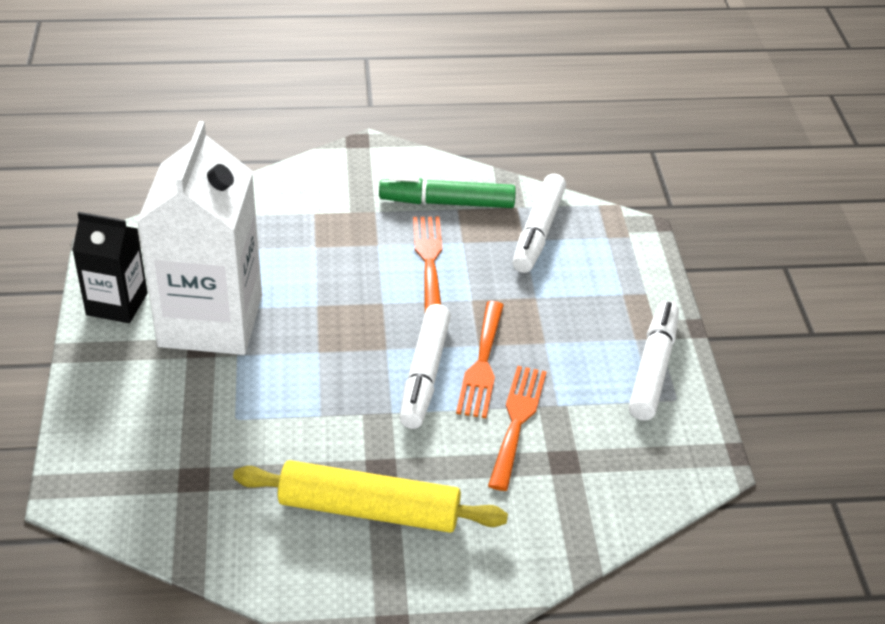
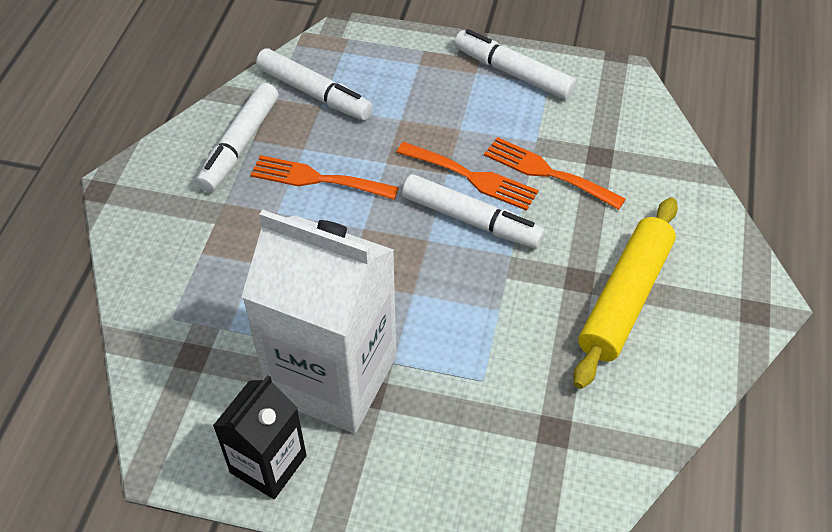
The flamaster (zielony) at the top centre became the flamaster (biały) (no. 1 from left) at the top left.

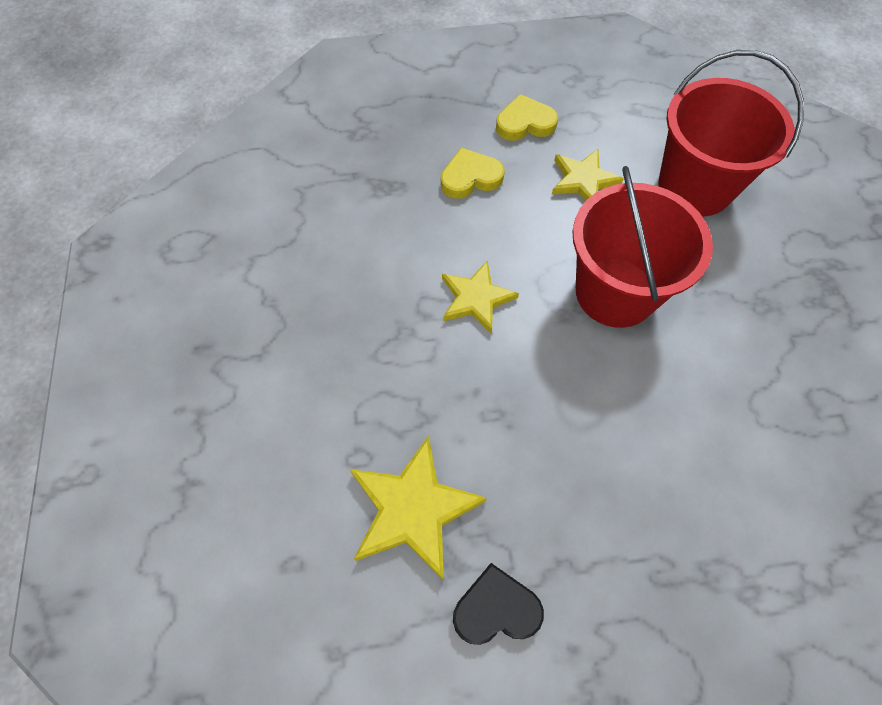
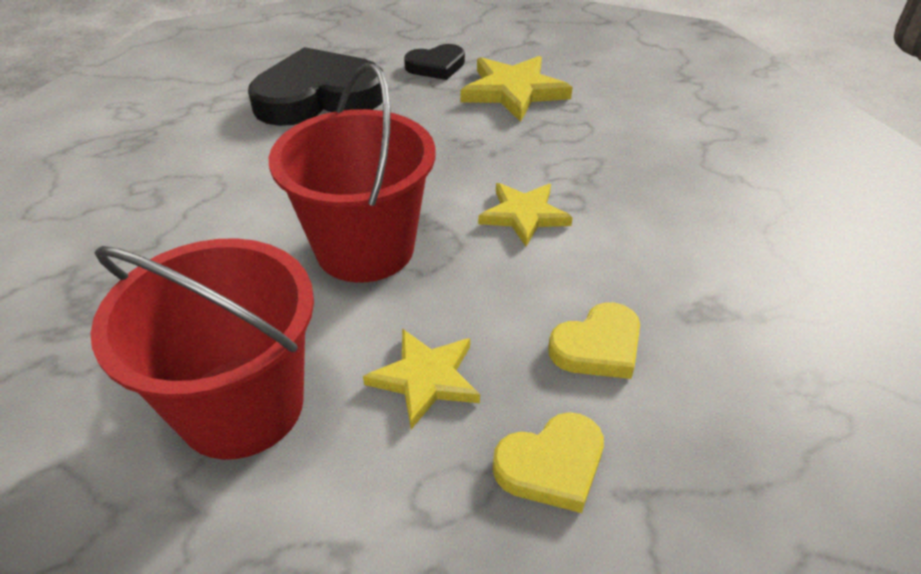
The serce (czarny) (no. 1 from left) at the top centre appeared.

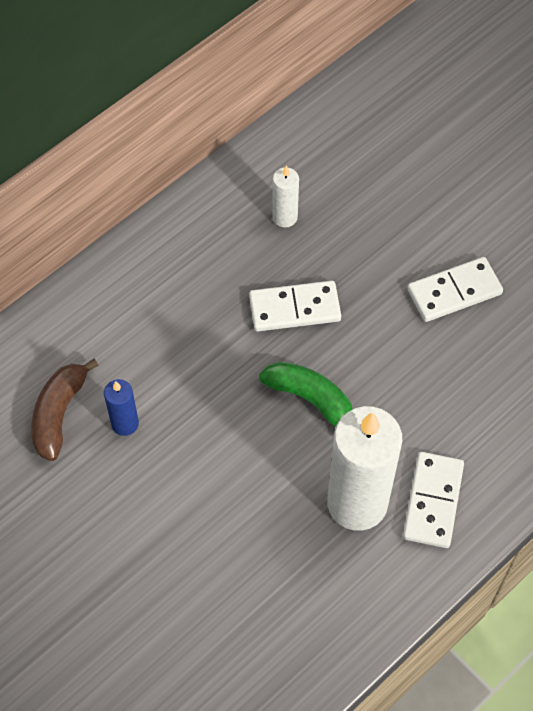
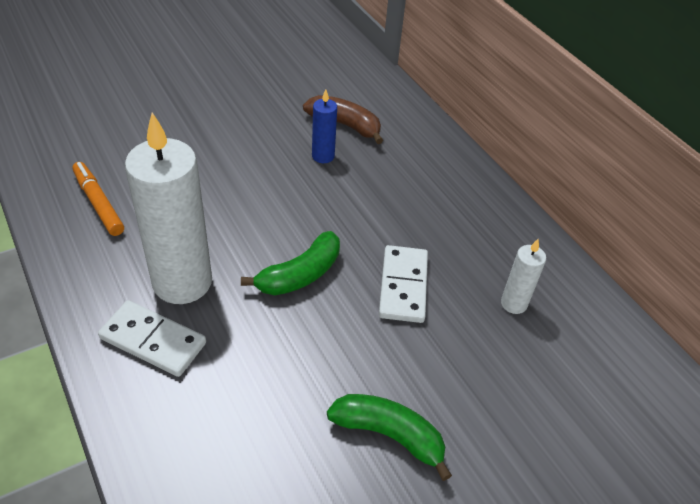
The flamaster (pomarańczowy) at the middle left appeared. The kostka domina (biały) (no. 3 from left) at the middle right was replaced by the banan (zielony) (no. 2 from left) at the bottom centre.

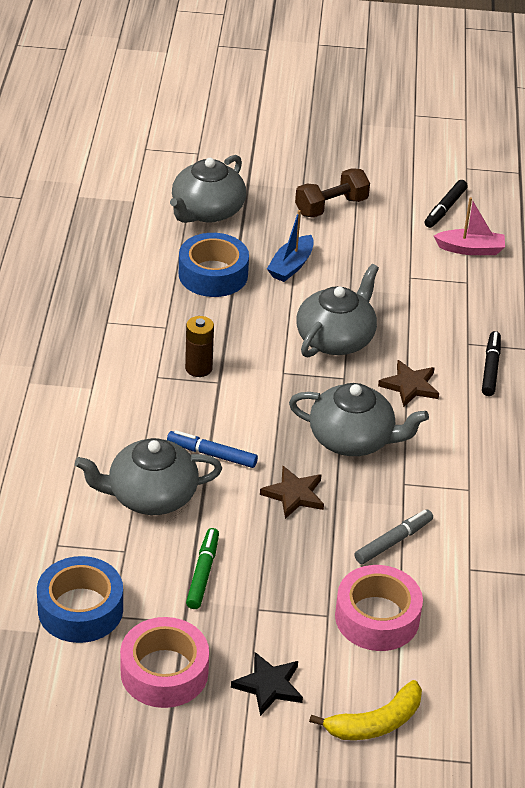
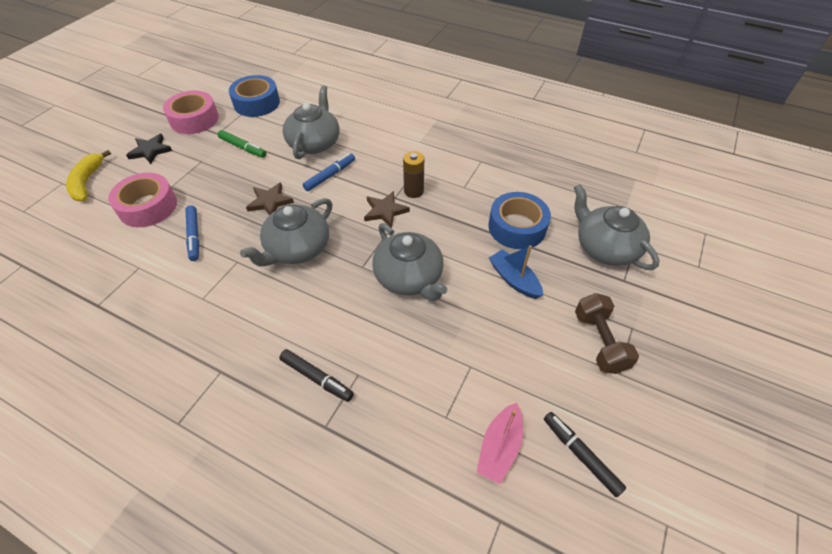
The flamaster (szary) at the bottom right became the flamaster (niebieski) (no. 1 from left) at the middle left. The gwiazda (brązowy) (no. 2 from left) moved from the middle right to the centre.

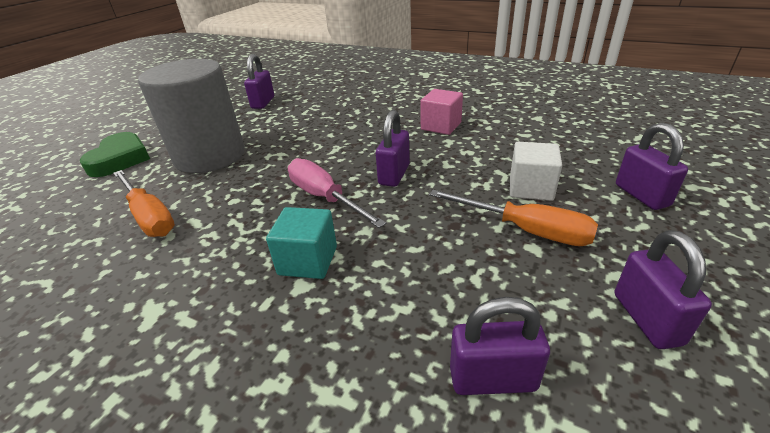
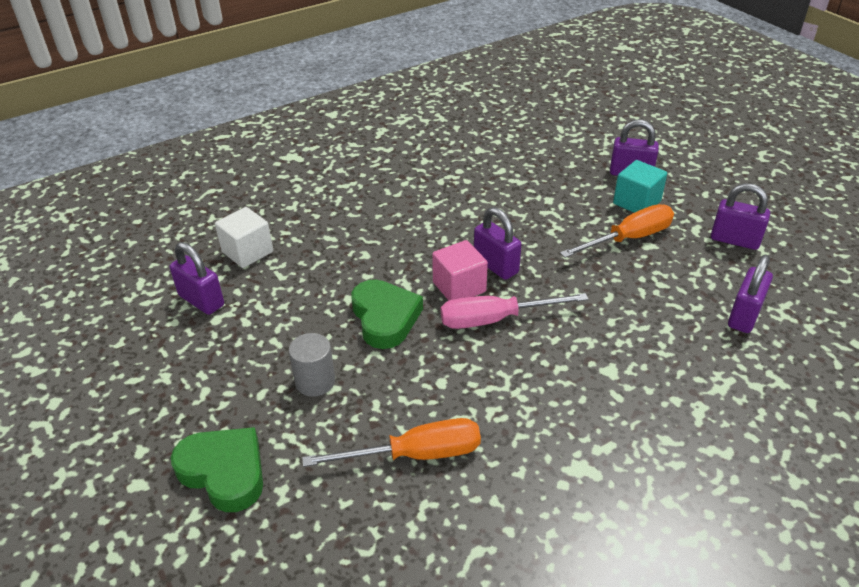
The sześcian (biały) moved from the middle right to the middle left. The walec (szary) at the top left changed to 0.43 times the size. The serce (zielony) (no. 2 from left) at the centre appeared. The sześcian (różowy) moved from the top centre to the centre. The sześcian (turkusowy) moved from the centre to the top right.

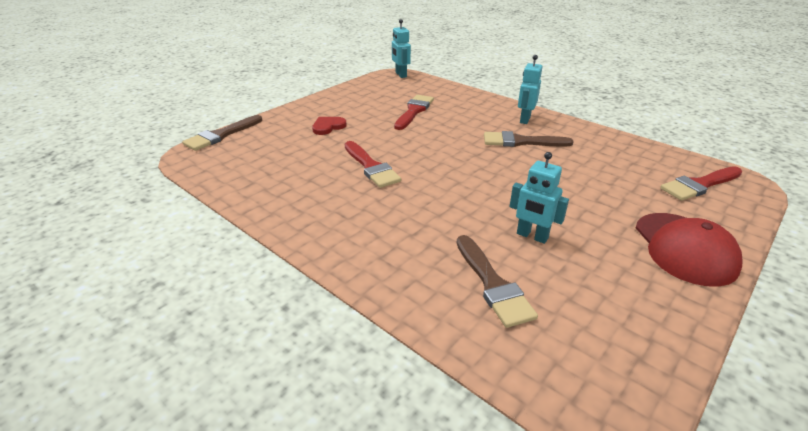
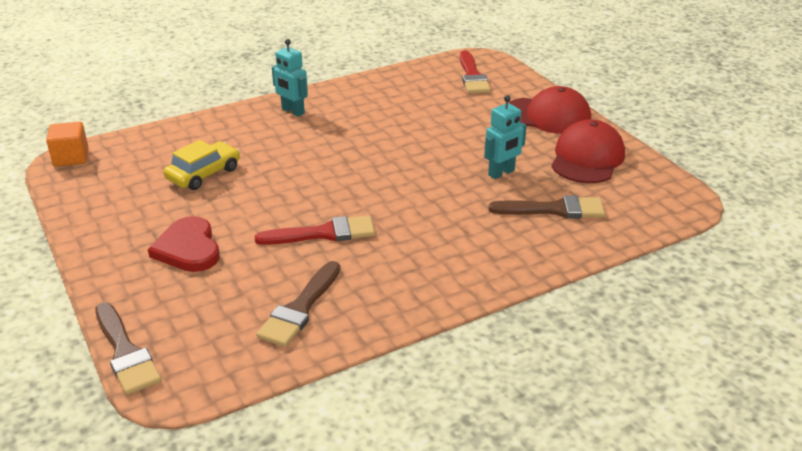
The robot (turkusowy) (no. 1 from left) at the top centre was replaced by the sześcian (pomarańczowy) at the top left. The serce (czerwony) at the top centre changed to 1.50 times the size. The pędzel (czerwony) (no. 2 from left) at the top centre was replaced by the samochód (żółty) at the middle left. The pędzel (brązowy) (no. 3 from left in the first image) moved from the top centre to the bottom centre. The czapka (czerwony) (no. 2 from left) at the middle right appeared.

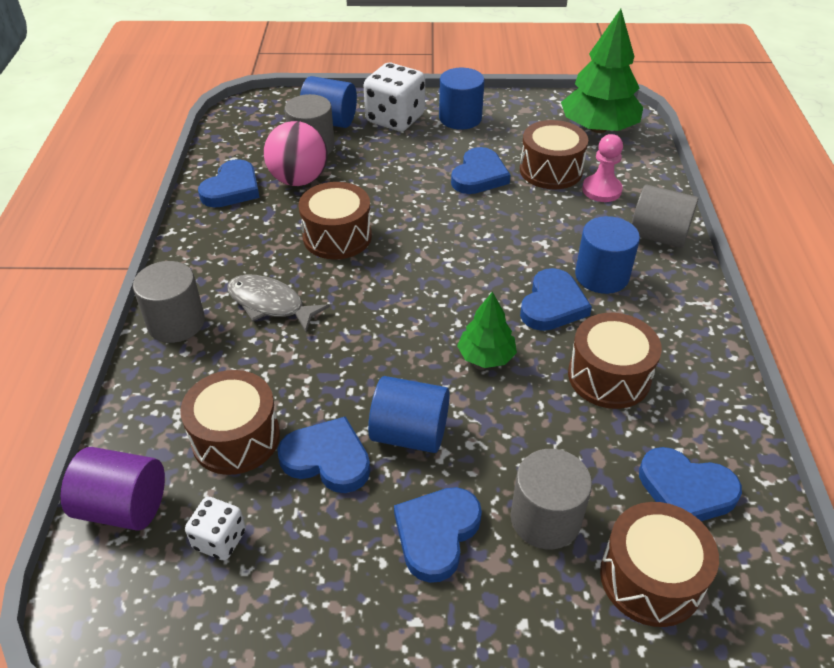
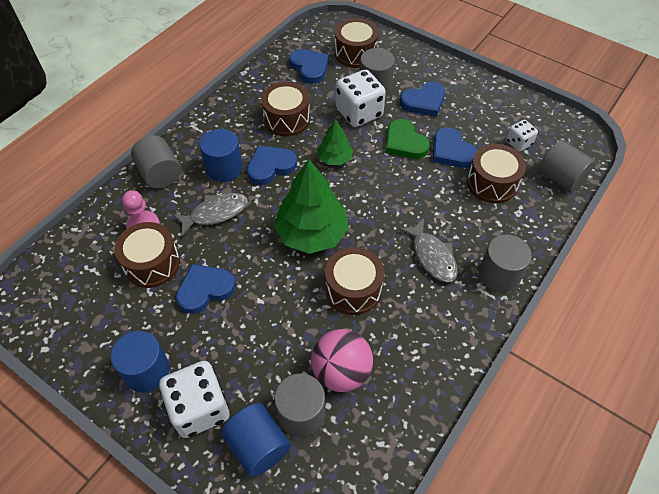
The ryba (szary) (no. 1 from left) at the middle left appeared. The drzewko (zielony) (no. 2 from left in the first image) moved from the top right to the centre. The kostka do gry (biały) (no. 2 from left) at the top centre appeared. The walec (niebieski) (no. 2 from left) at the centre was replaced by the serce (zielony) at the top centre. The walec (fioletowy) at the bottom left became the walec (szary) (no. 5 from left) at the middle right. The serce (niebieski) (no. 1 from left) at the top left disappeared.

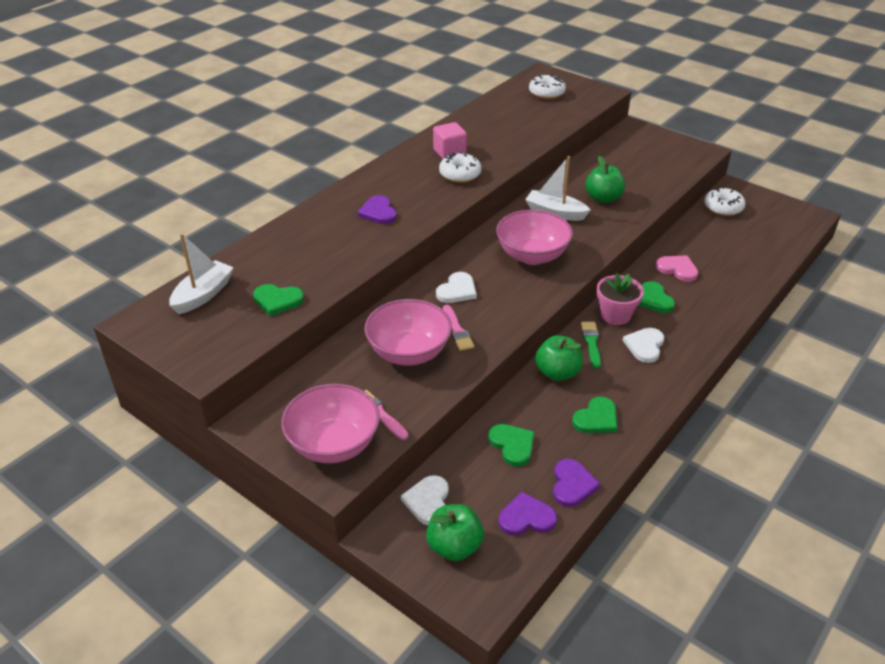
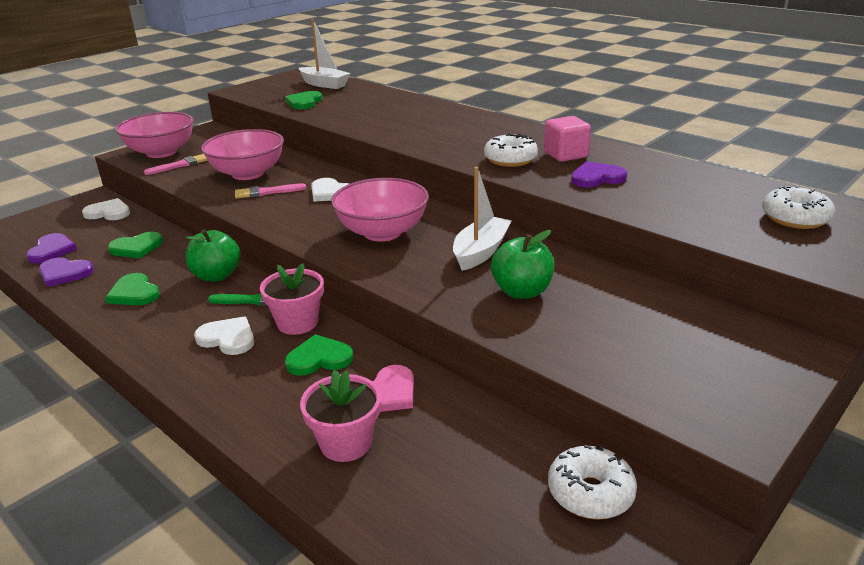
The doniczka (różowy) (no. 2 from left) at the bottom centre appeared. The serce (fioletowy) (no. 1 from left in the first image) moved from the top centre to the top right. The jabłko (zielony) (no. 1 from left) at the bottom centre disappeared.

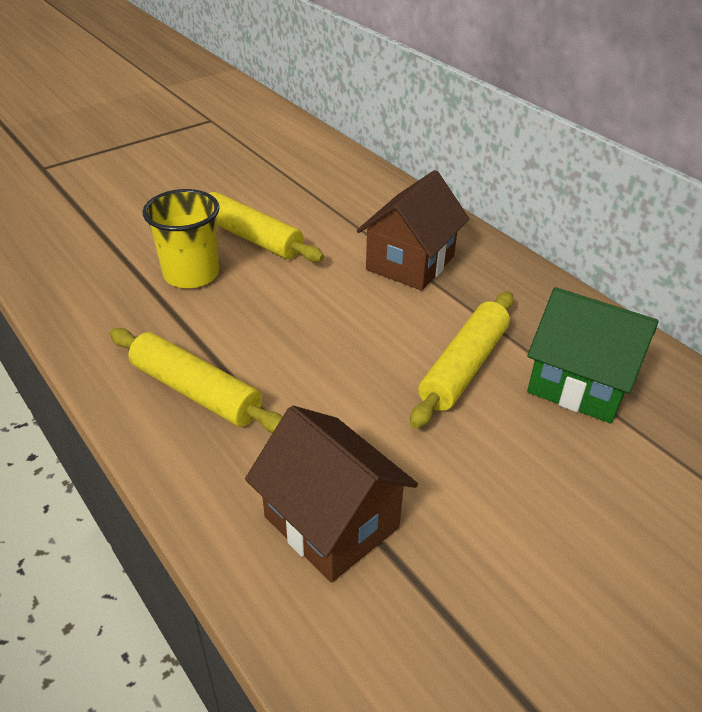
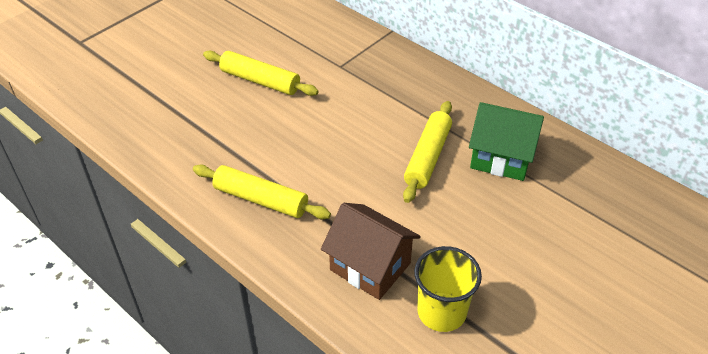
The szklanka (żółty) moved from the middle left to the bottom centre. The domek (brązowy) (no. 2 from left) at the top centre disappeared.

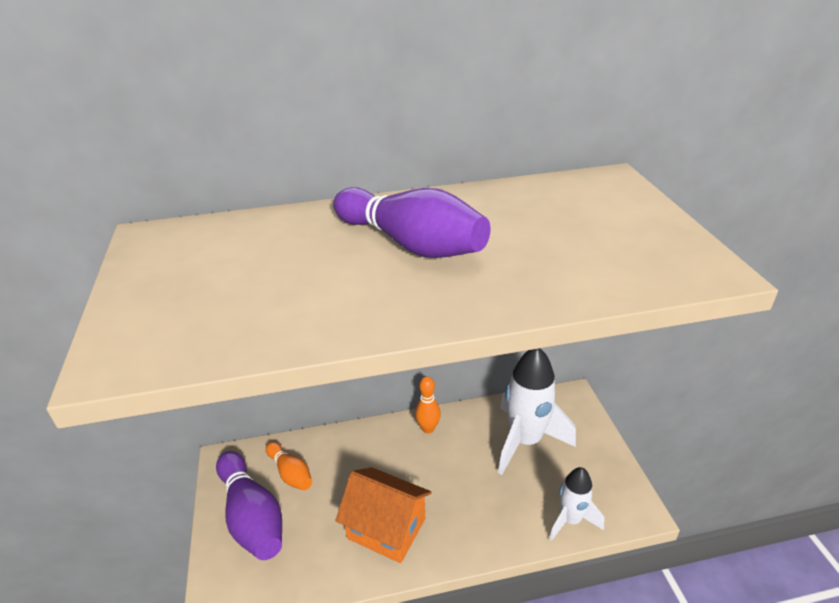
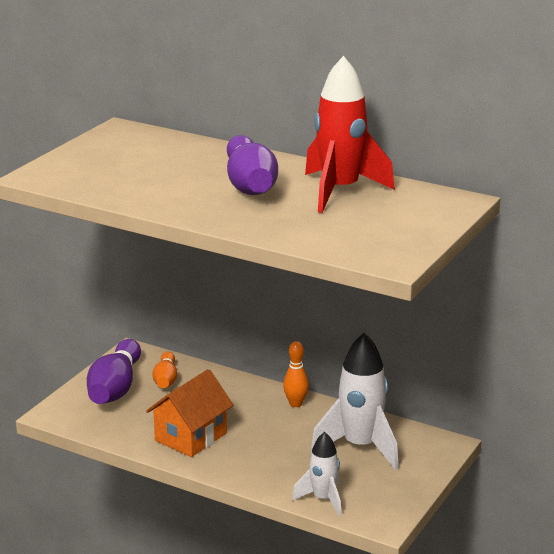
The domek (pomarańczowy) at the bottom centre turned 60 degrees clockwise. The rakieta (czerwony) at the top centre appeared.

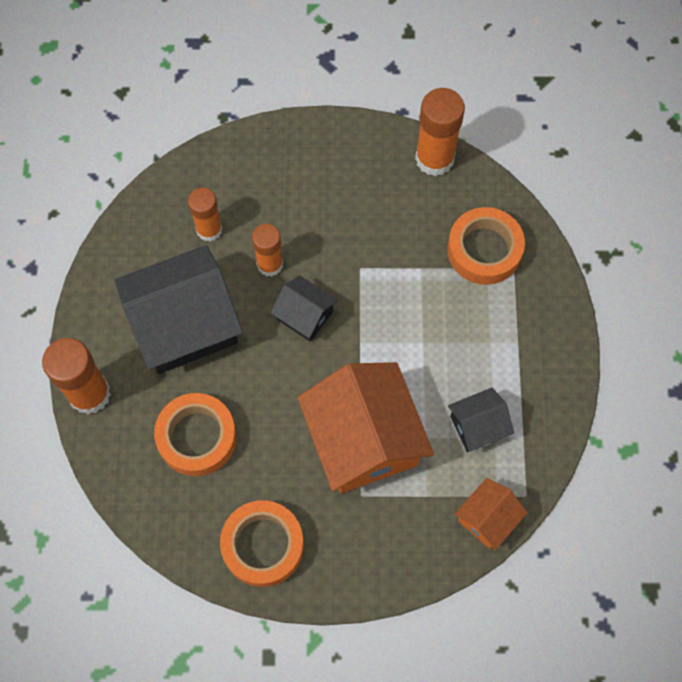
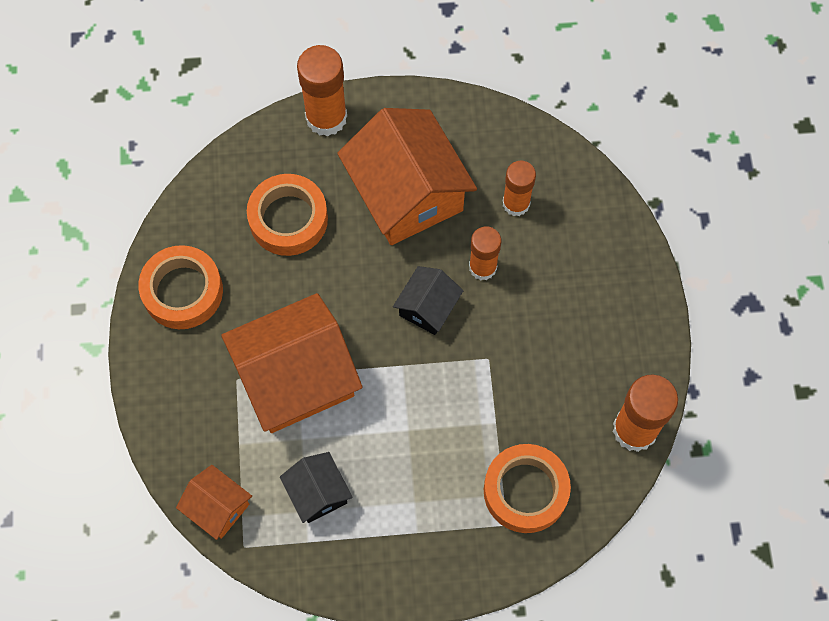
The domek (czarny) (no. 1 from left) at the middle left became the domek (pomarańczowy) (no. 3 from left) at the top centre.

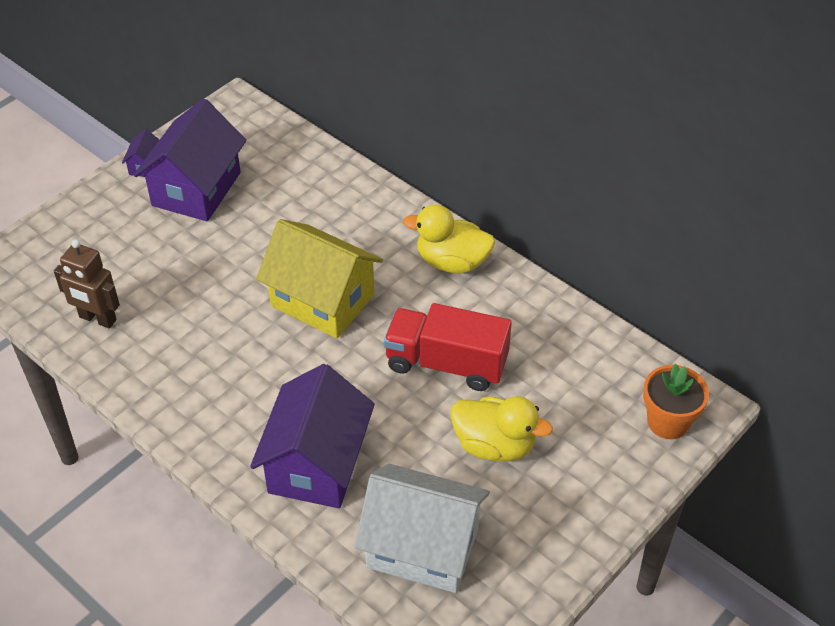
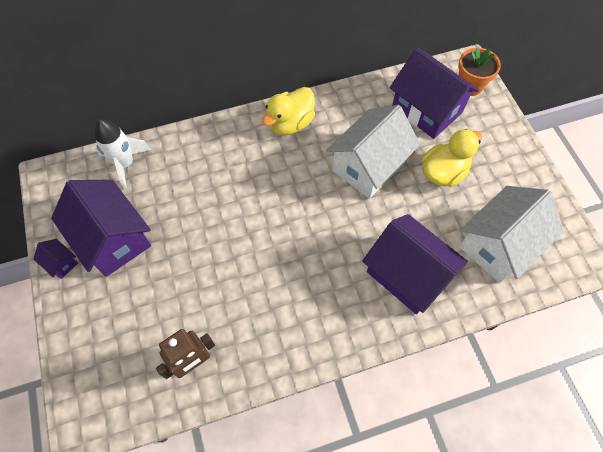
The rakieta (biały) at the middle left appeared. The ciężarówka (czerwony) at the centre was replaced by the domek (biały) (no. 1 from left) at the centre. The domek (fioletowy) (no. 4 from left) at the top right appeared. The domek (żółty) at the centre disappeared.

